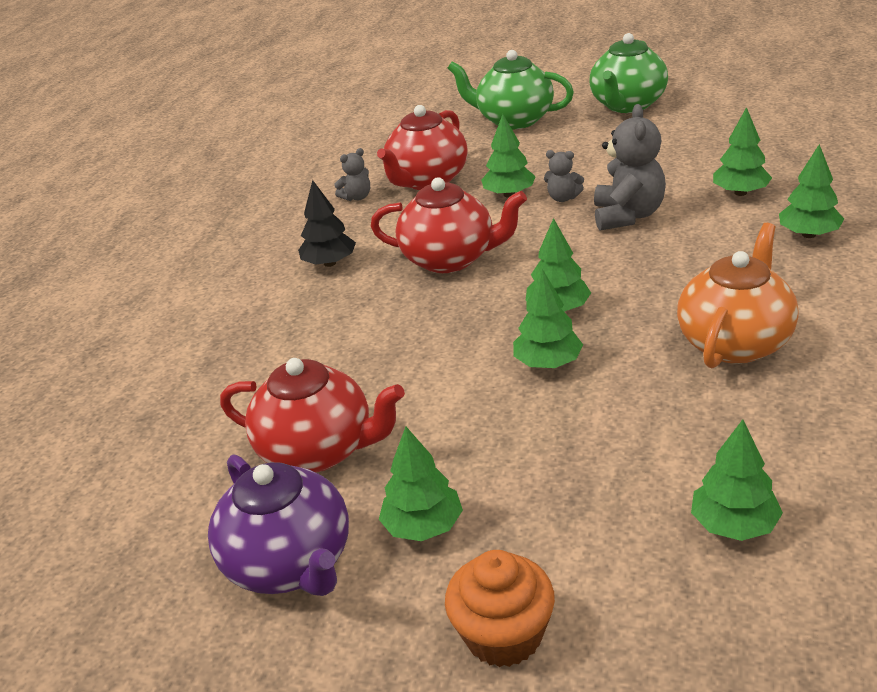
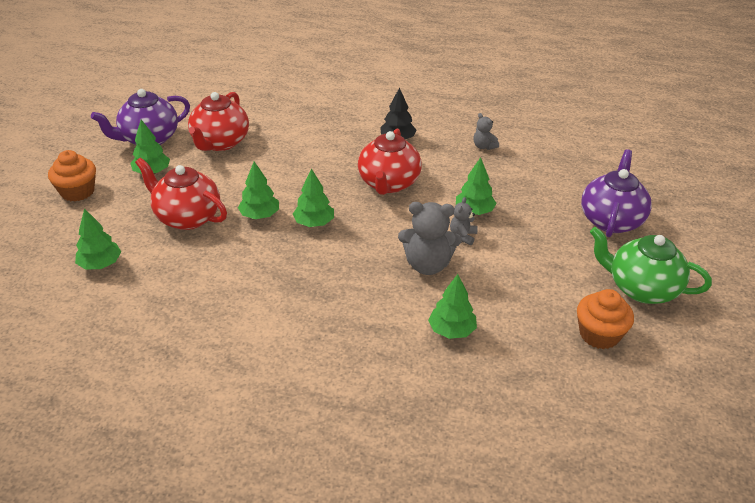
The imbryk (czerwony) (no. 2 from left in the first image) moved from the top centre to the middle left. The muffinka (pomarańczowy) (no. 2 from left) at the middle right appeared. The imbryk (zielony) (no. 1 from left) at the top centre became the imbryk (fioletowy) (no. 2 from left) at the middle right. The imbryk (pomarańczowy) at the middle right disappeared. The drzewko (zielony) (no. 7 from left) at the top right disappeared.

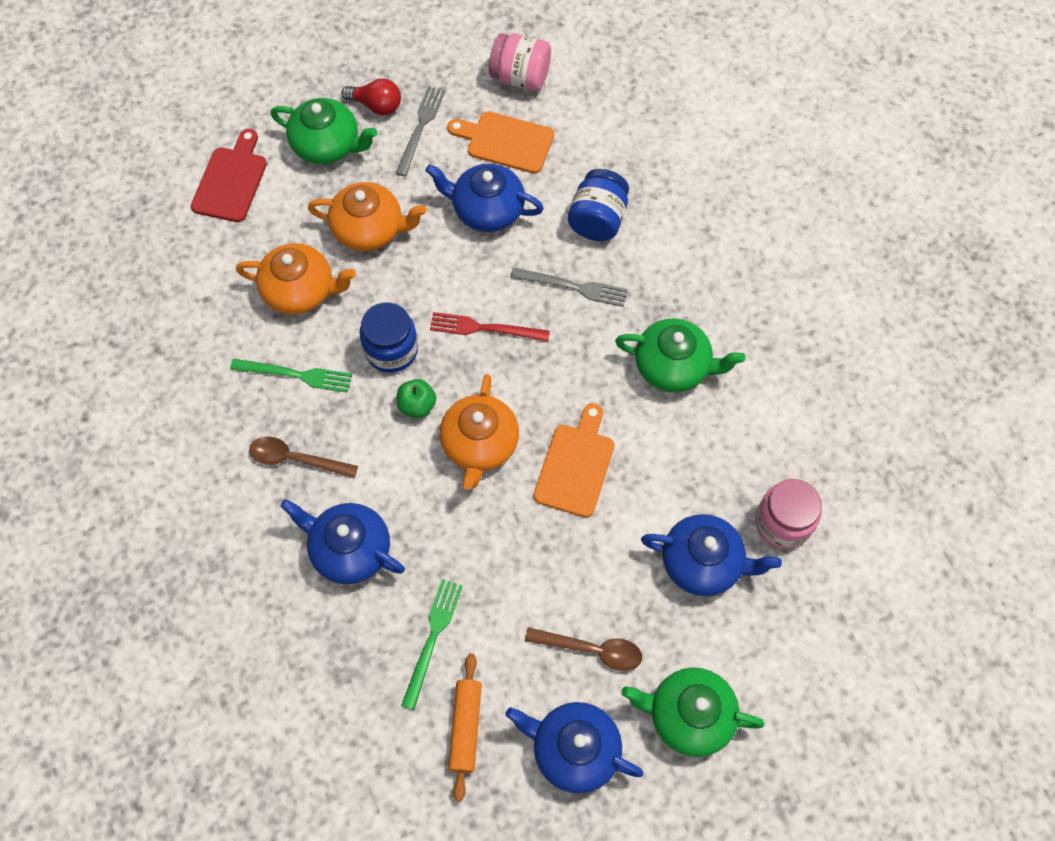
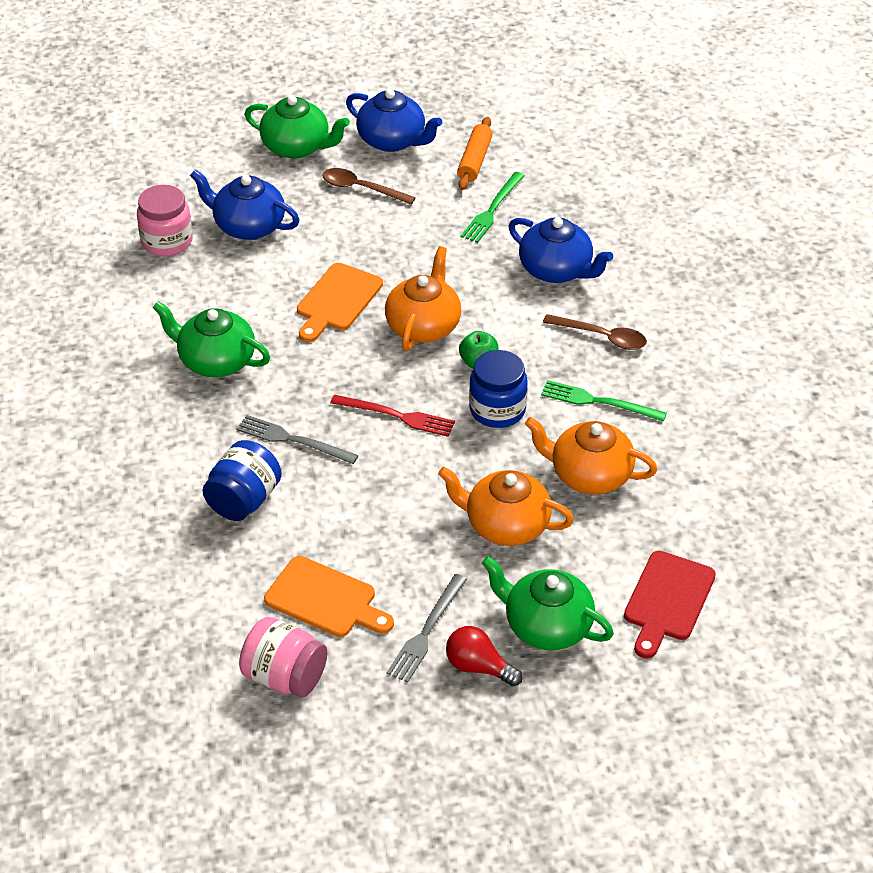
The imbryk (niebieski) (no. 2 from left) at the top centre disappeared.

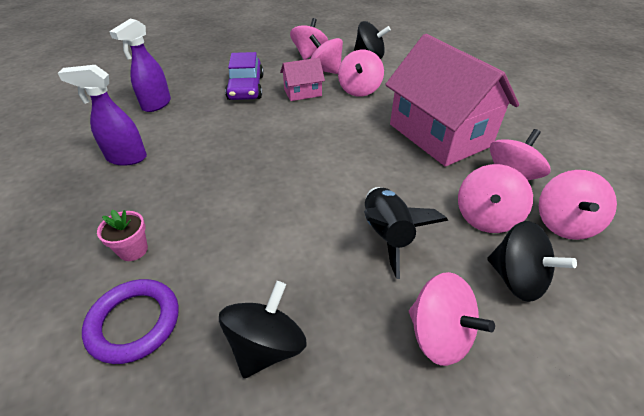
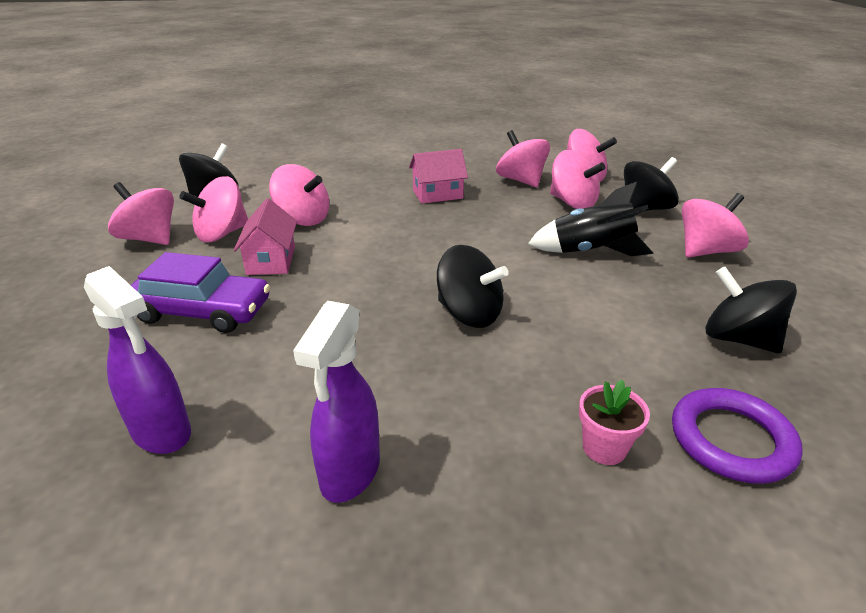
The domek (różowy) (no. 2 from left) at the top right changed to 0.46 times the size. The bączek (czarny) (no. 2 from left) at the centre appeared.

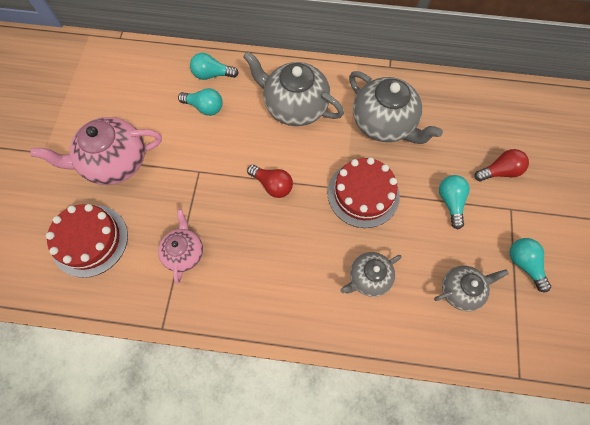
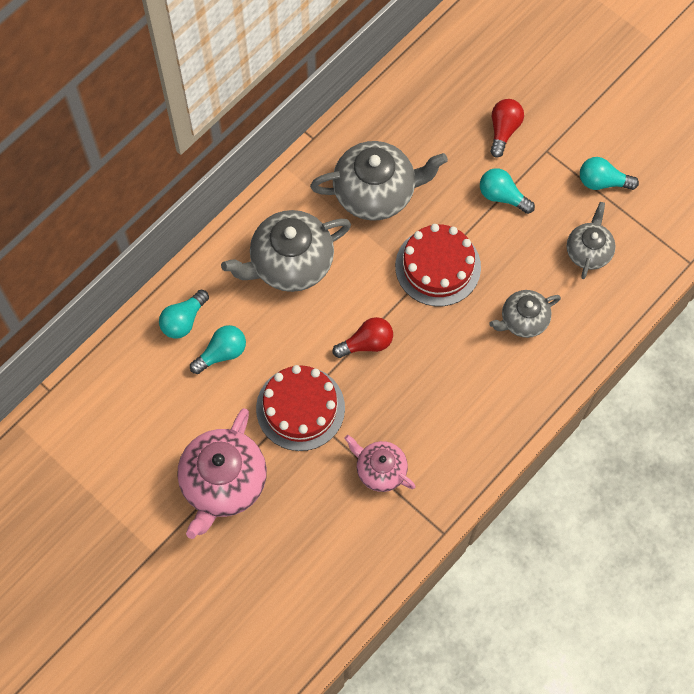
The tort (czerwony) (no. 1 from left) moved from the middle left to the centre. The imbryk (szary) (no. 2 from left in the first image) at the centre turned 60 degrees clockwise.

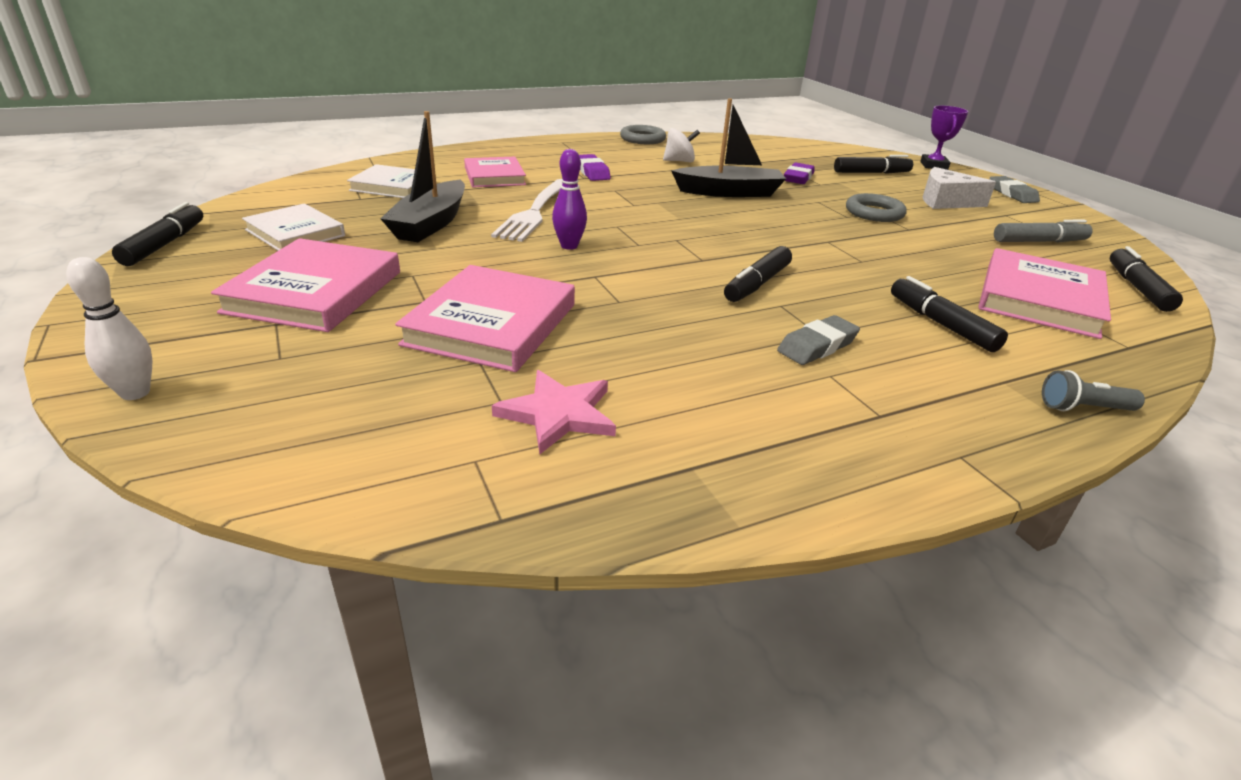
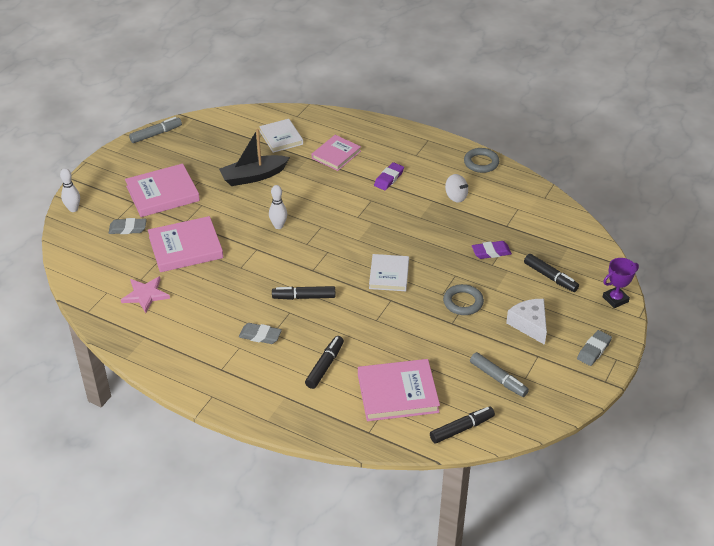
The gumka do mazania (szary) (no. 1 from left) at the middle left appeared. The flamaster (czarny) (no. 1 from left) at the top left became the flamaster (szary) (no. 1 from left) at the top left. The kręgiel (fioletowy) at the top centre became the kręgiel (biały) (no. 2 from left) at the centre. The książka (biały) (no. 1 from left in the first image) moved from the top left to the centre. The widelec (biały) at the top centre disappeared. The łódka (czarny) (no. 2 from left) at the top centre disappeared. The latarka (szary) at the middle right disappeared.

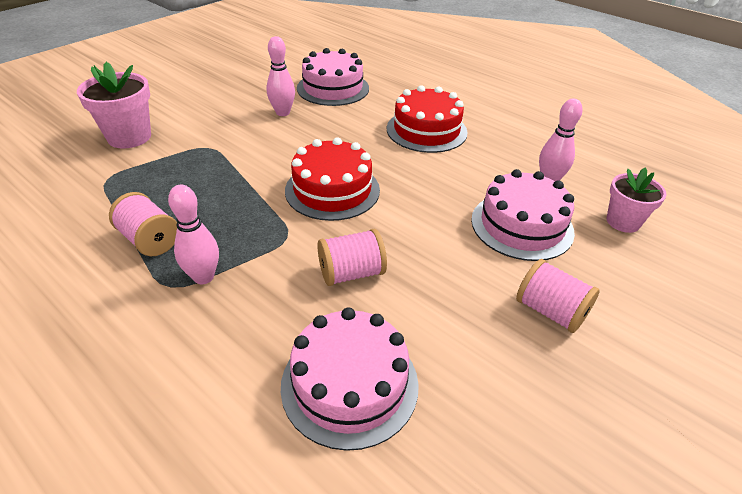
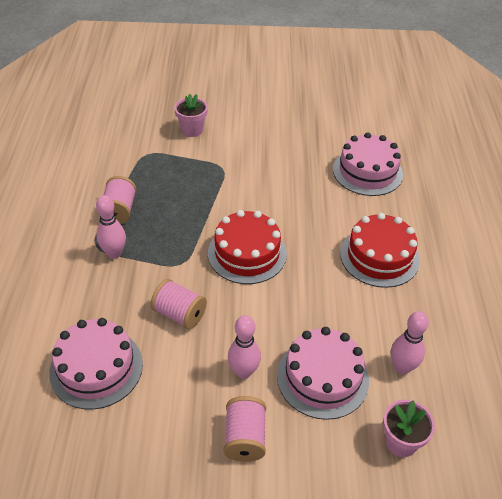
The doniczka (różowy) (no. 1 from left) at the top left changed to 0.66 times the size. The kręgiel (różowy) (no. 2 from left) moved from the top centre to the bottom centre.

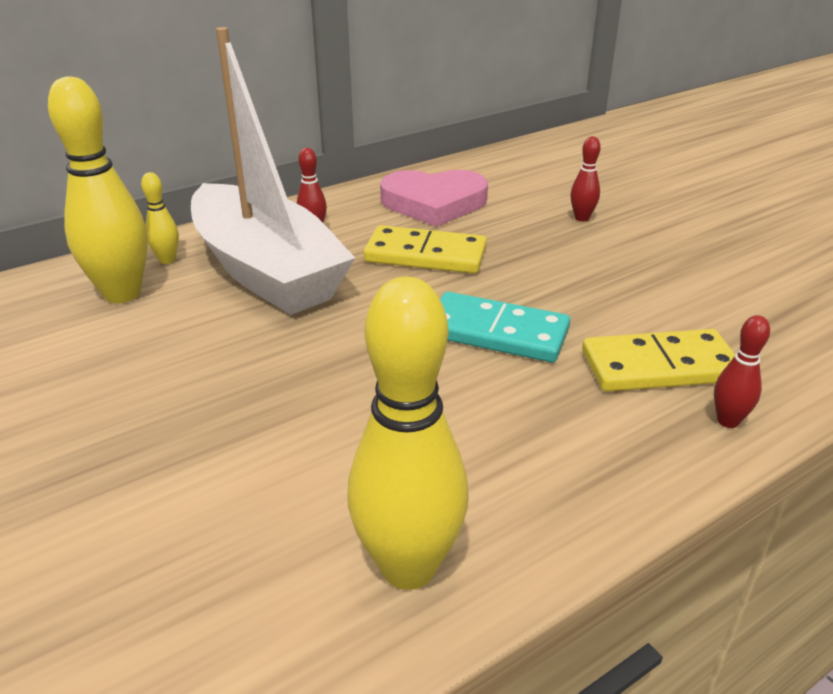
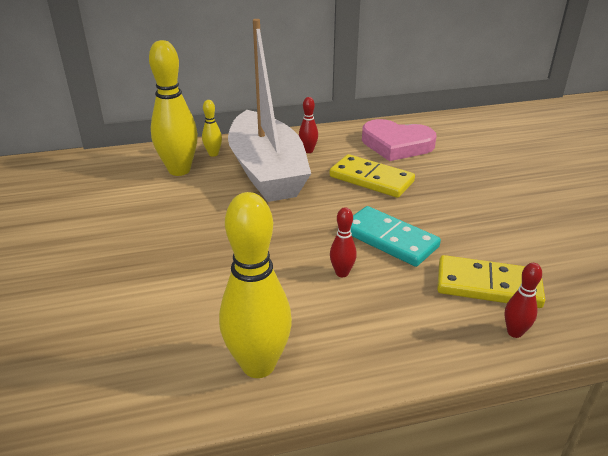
The kręgiel (czerwony) (no. 2 from left) moved from the top right to the centre.

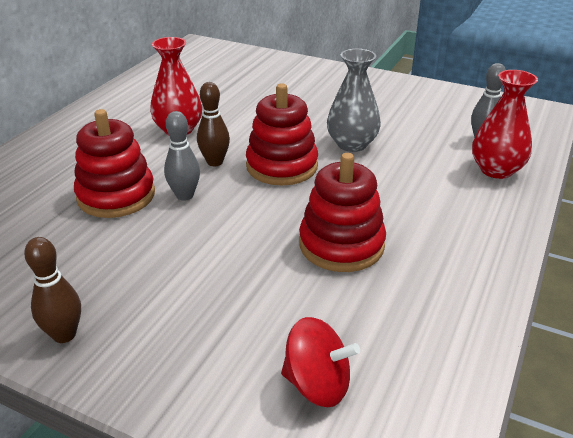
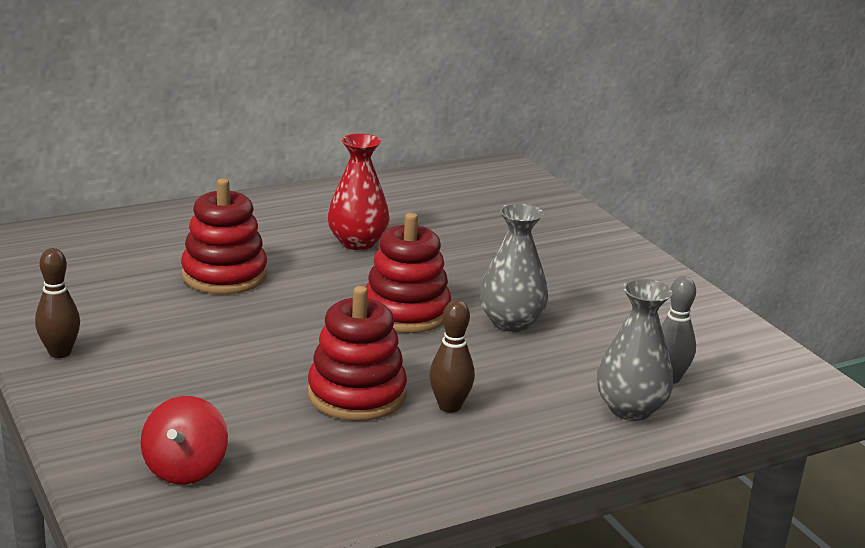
The bączek (czerwony) at the bottom centre turned 45 degrees clockwise. The kręgiel (brązowy) (no. 2 from left) moved from the top centre to the centre. The wazon (czerwony) (no. 2 from left) at the top right became the wazon (szary) (no. 2 from left) at the middle right. The kręgiel (szary) (no. 1 from left) at the middle left disappeared.

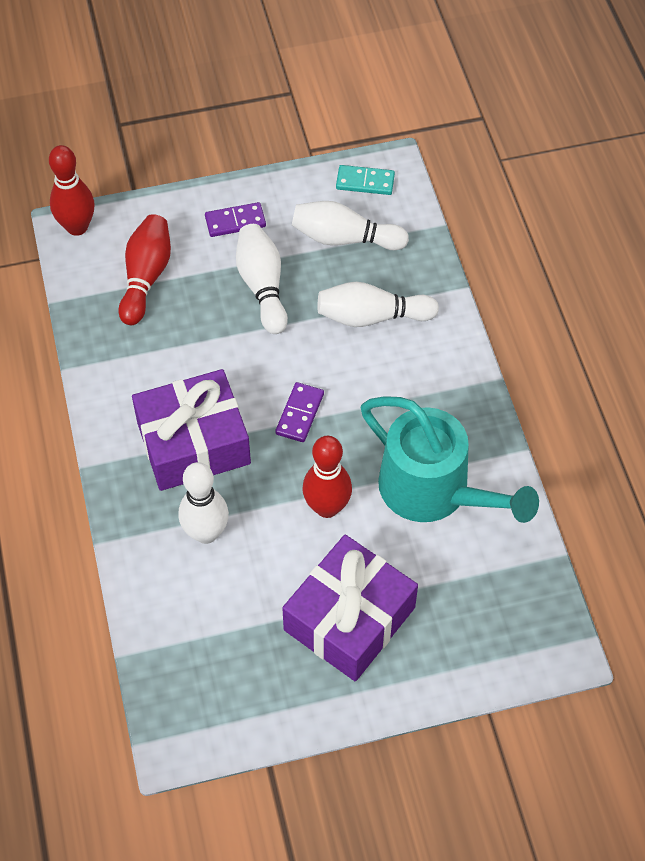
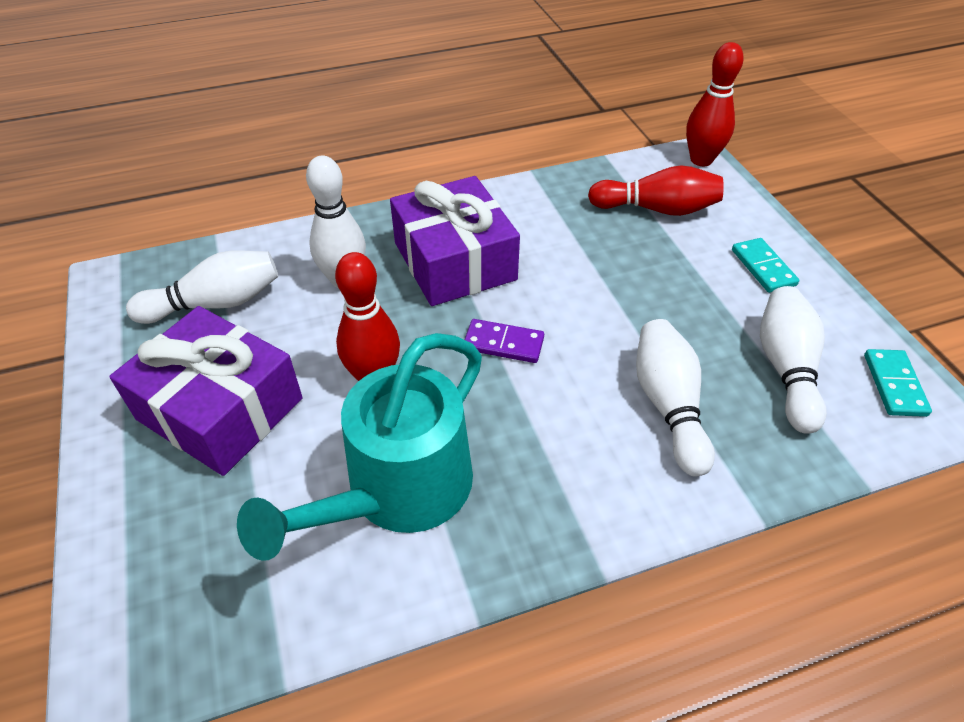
The kręgiel (biały) (no. 2 from left in the first image) moved from the top centre to the middle left. The kostka domina (fioletowy) (no. 1 from left) at the top centre became the kostka domina (turkusowy) (no. 1 from left) at the middle right.

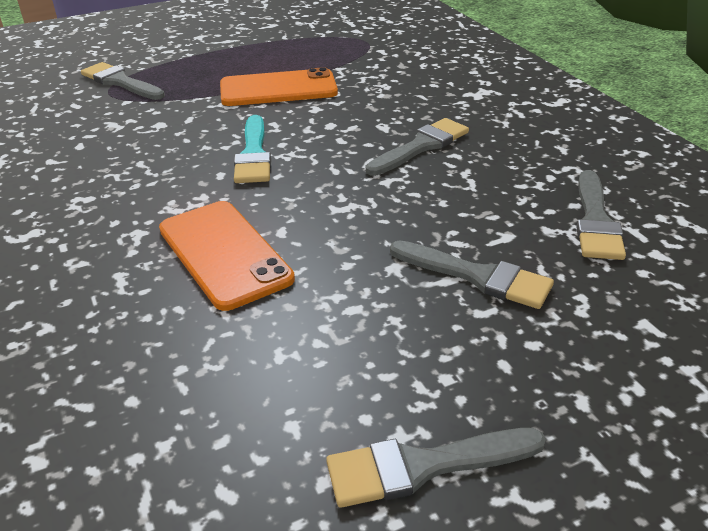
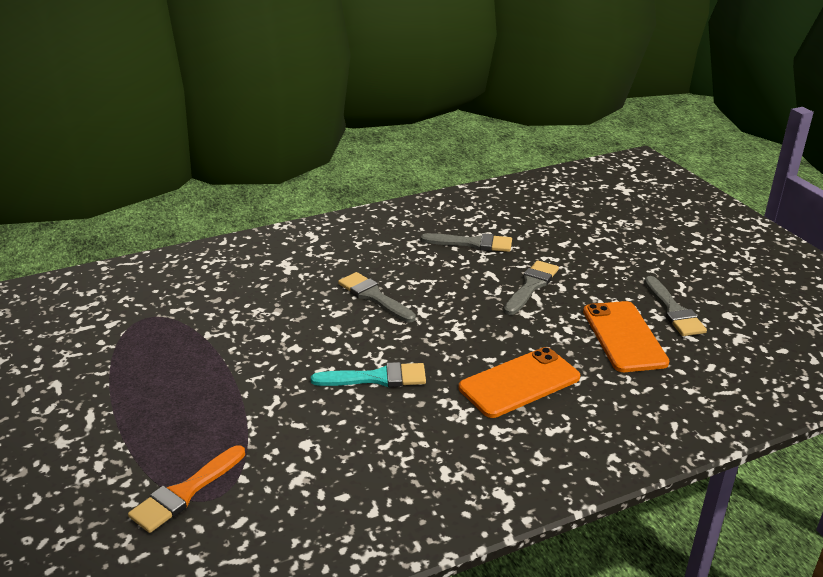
The pędzel (szary) (no. 1 from left) at the top left became the pędzel (pomarańczowy) at the bottom left. The telefon (pomarańczowy) (no. 2 from left) moved from the top centre to the middle right.

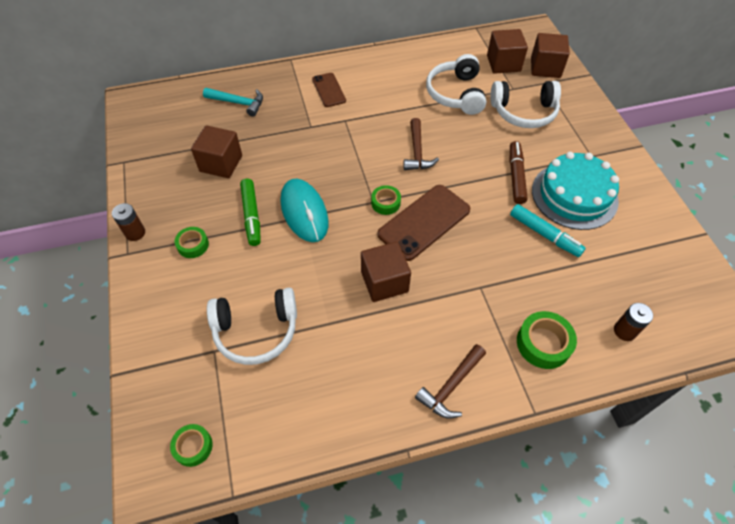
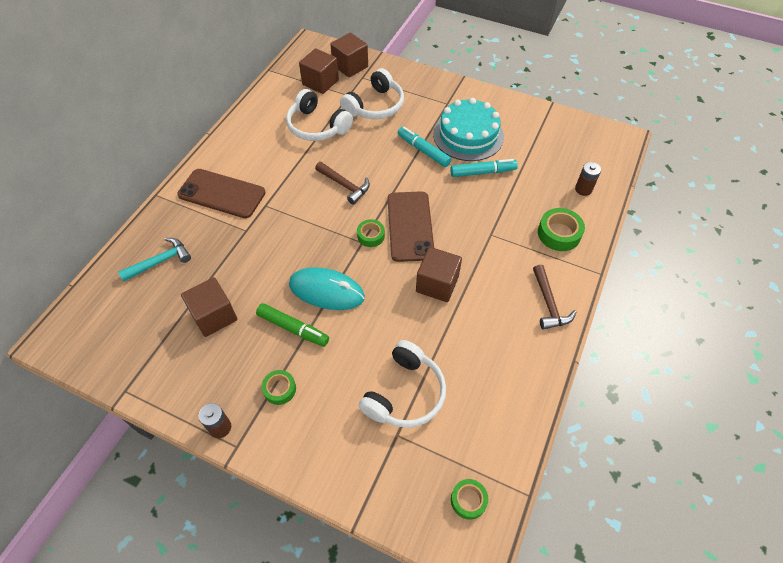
The telefon (brązowy) (no. 1 from left) at the top centre changed to 1.72 times the size. The flamaster (brązowy) at the top right became the flamaster (turkusowy) (no. 1 from left) at the top centre.

